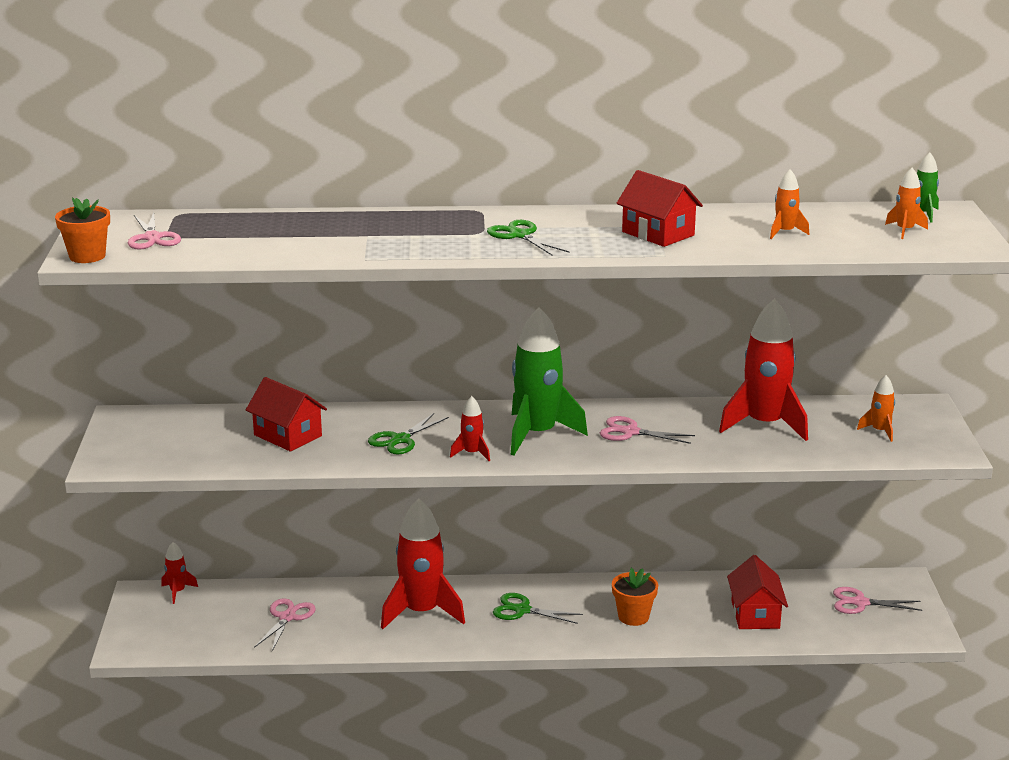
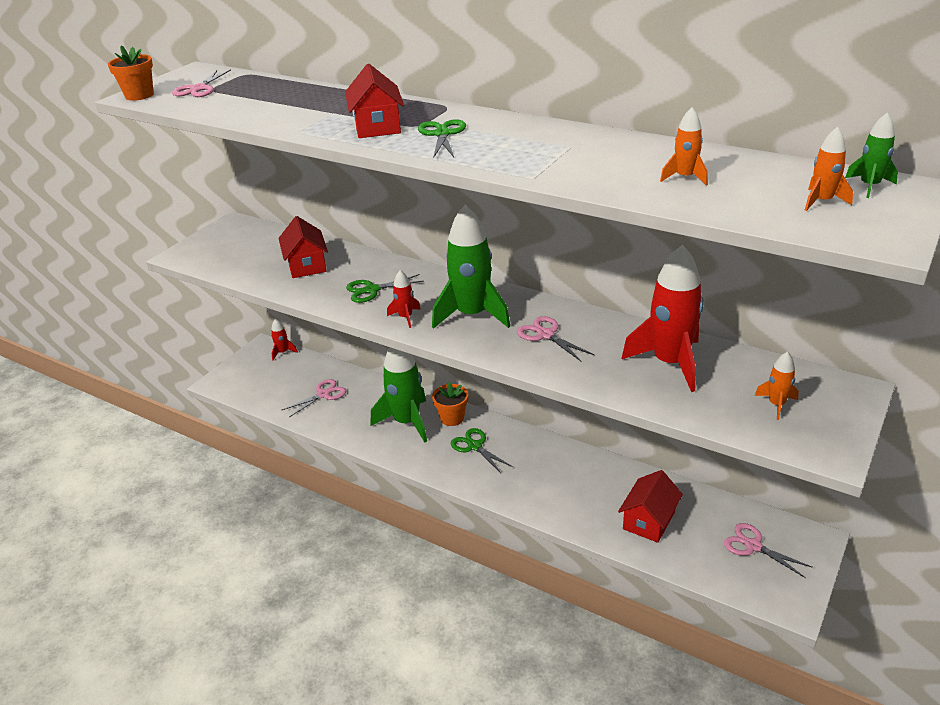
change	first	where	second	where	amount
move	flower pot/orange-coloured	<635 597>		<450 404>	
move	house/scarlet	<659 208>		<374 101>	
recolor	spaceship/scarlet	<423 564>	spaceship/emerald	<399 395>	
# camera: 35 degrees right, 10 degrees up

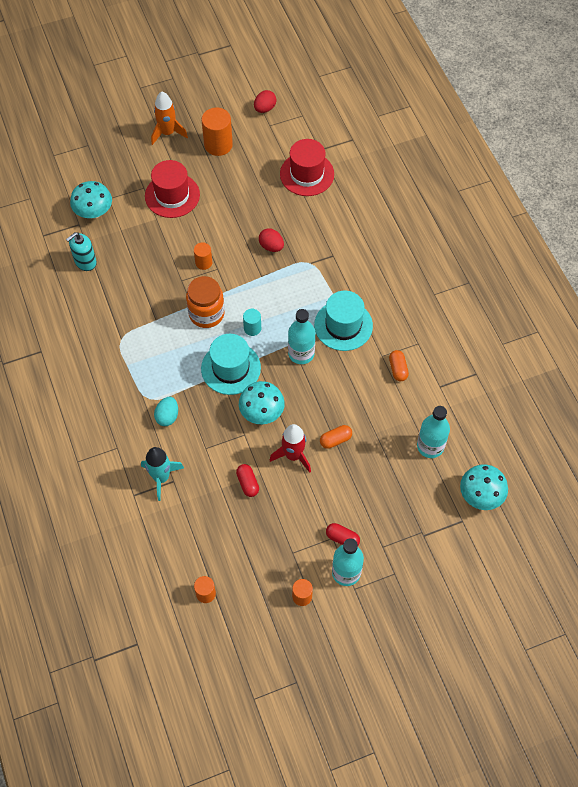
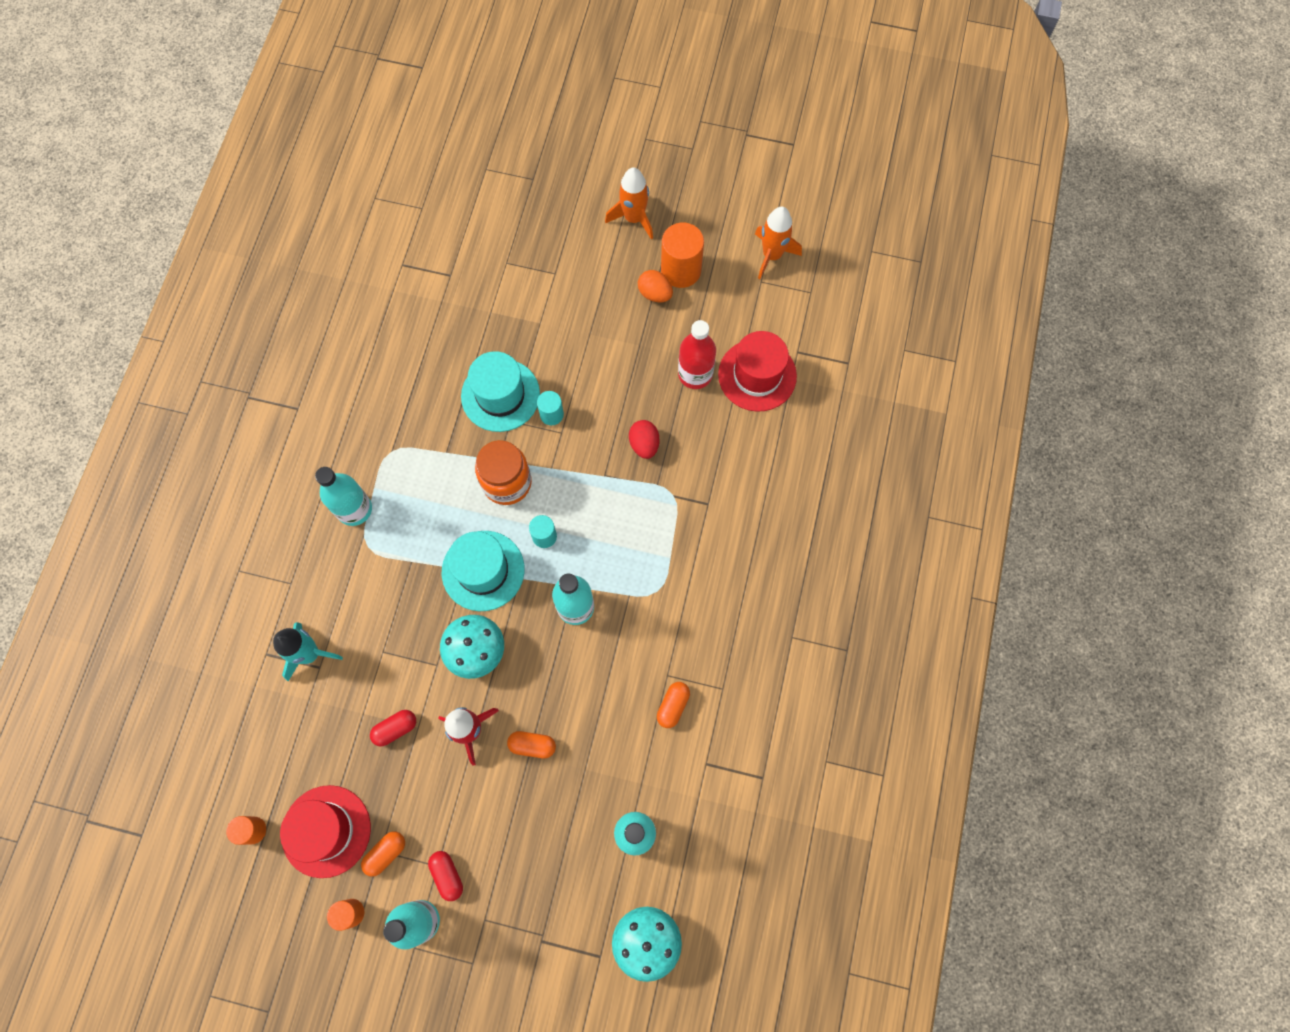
change	first	where	second	where	amount
delete	pump bottle/turquoise	<81 251>			
delete	toadstool/turquoise	<91 200>			
delete	egg shape/turquoise	<166 411>			
insert			bottle/turquoise	<343 496>	
insert			pill/orange-coloured	<383 854>	
insert			egg shape/orange-coloured	<655 286>	
insert			bottle/scarlet	<697 354>	
move	top hat/scarlet	<172 189>		<325 831>	
move	top hat/turquoise	<343 321>		<500 391>	
replace	egg shape/scarlet	<265 101>	spaceship/orange-coloured	<778 243>	
recolor	solid cylinder/orange-coloured	<203 256>	solid cylinder/turquoise	<550 408>	
rotate	pill/scarlet	<247 480>		<393 728>	45 degrees clockwise
# camera: 35 degrees right, 10 degrees up

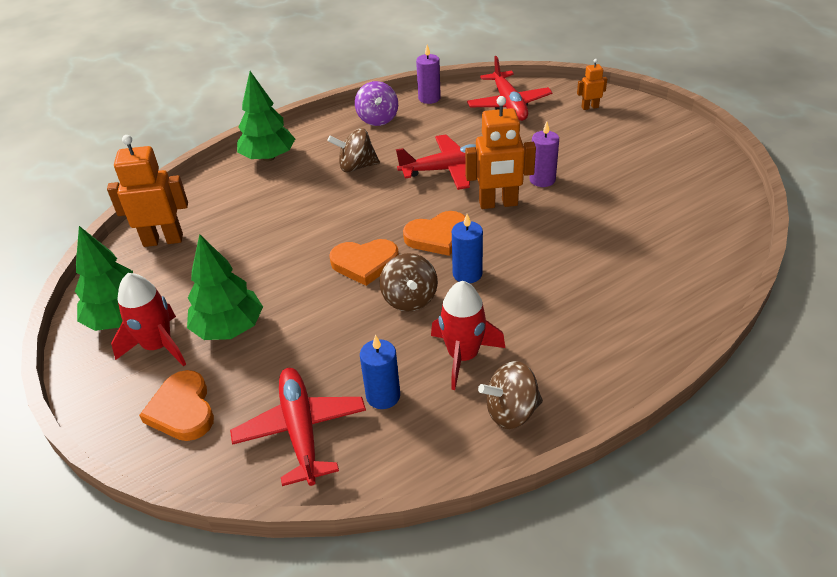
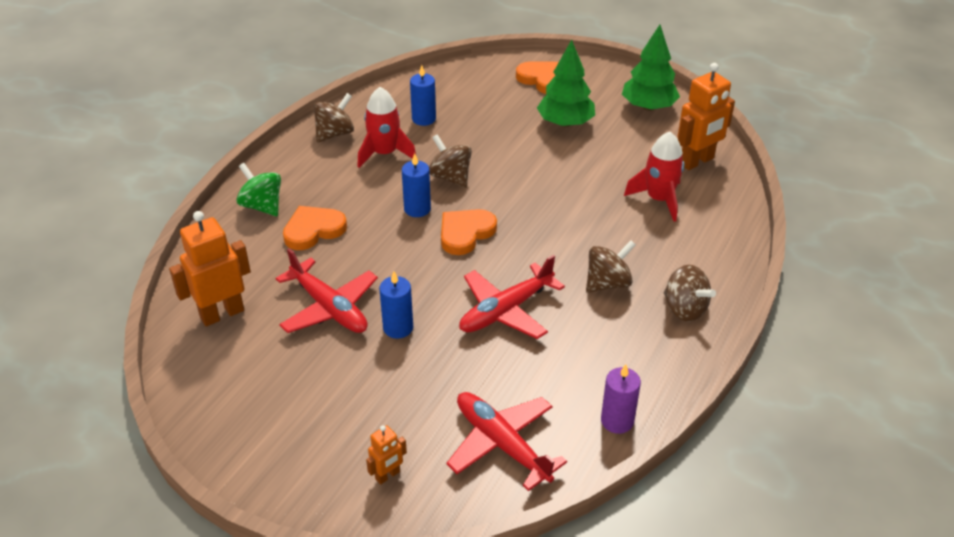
change	first	where	second	where	amount
delete	fir tree/emerald	<266 116>			
delete	spinning top/royal purple	<376 103>			
insert			spinning top/emerald	<258 189>	
insert			spinning top/russet	<690 293>	
move	spaceship/scarlet	<148 320>		<654 177>	
move	toy plane/scarlet	<298 427>		<327 290>	
move	heart shape/orange-coloured	<364 262>		<315 228>	
move	robot figure/orange-coloured	<500 152>		<210 268>	
recolor	candle/royal purple	<544 154>	candle/cobalt	<396 305>	
# camera: 150 degrees right, 0 degrees up

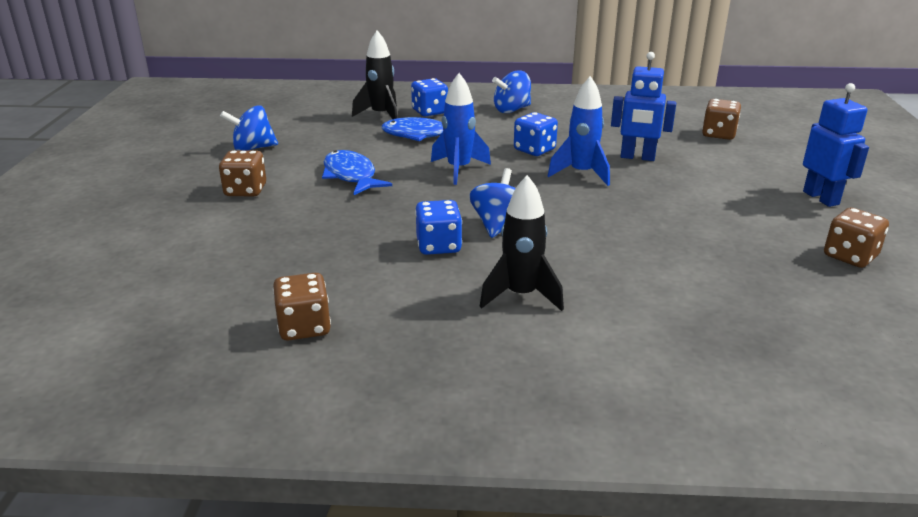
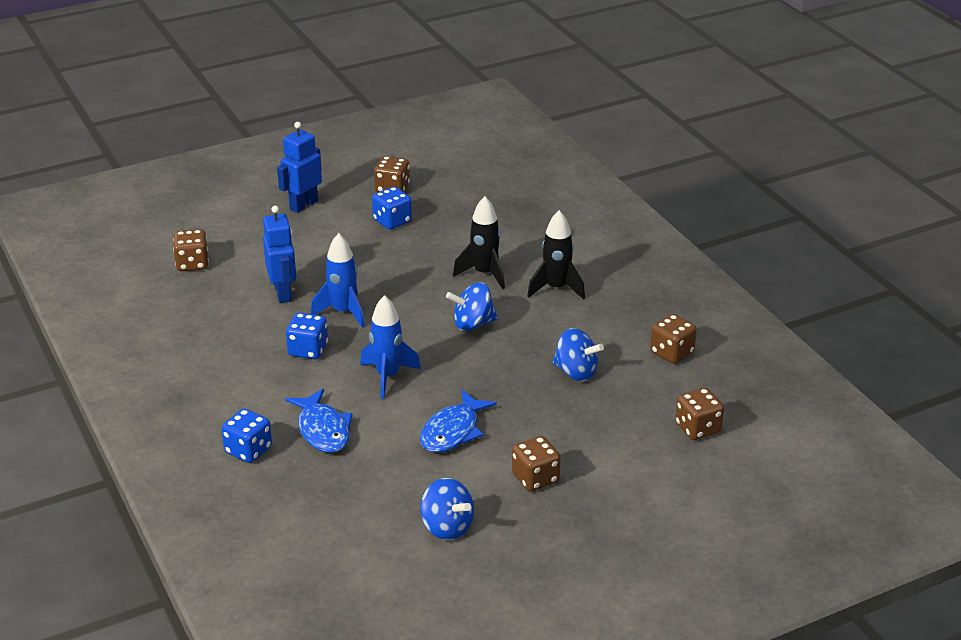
change	first	where	second	where	amount
insert			game die/russet	<699 414>	
move	spaceship/black	<375 74>		<479 242>	
move	game die/cobalt	<438 227>		<392 208>	
move	spinning top/cobalt	<511 92>		<578 354>	
# camera: 120 degrees left, 5 degrees up

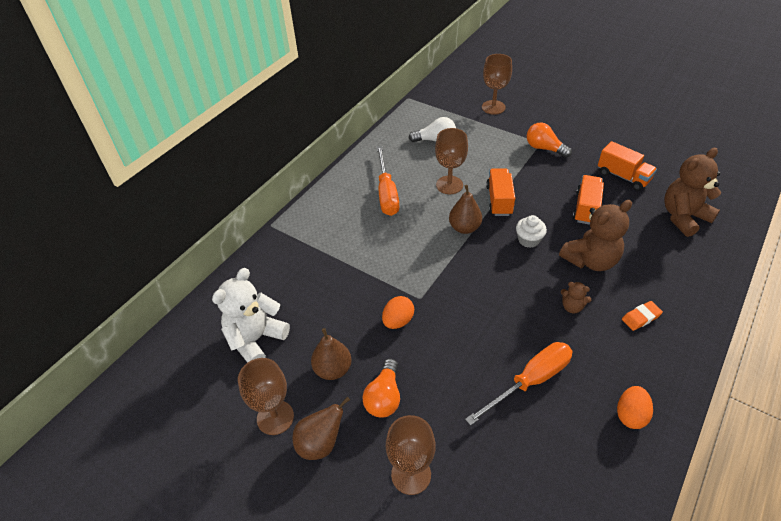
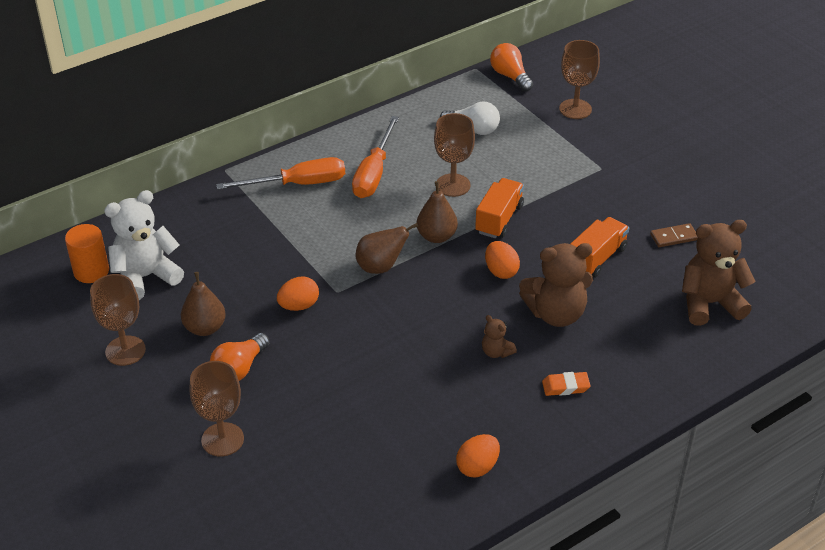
change	first	where	second	where	amount
insert			solid cylinder/orange-coloured	<87 253>	
move	pear/russet	<321 428>		<387 248>	
move	flat screwdriver/orange-coloured	<519 384>		<280 173>	
move	lightbulb/orange-coloured	<549 140>		<511 67>	
replace	fairy cake/white	<531 231>	egg shape/orange-coloured	<502 260>	
replace	toy truck/orange-coloured	<627 166>	domino piece/russet	<674 235>	
# camera: 20 degrees right, 5 degrees down

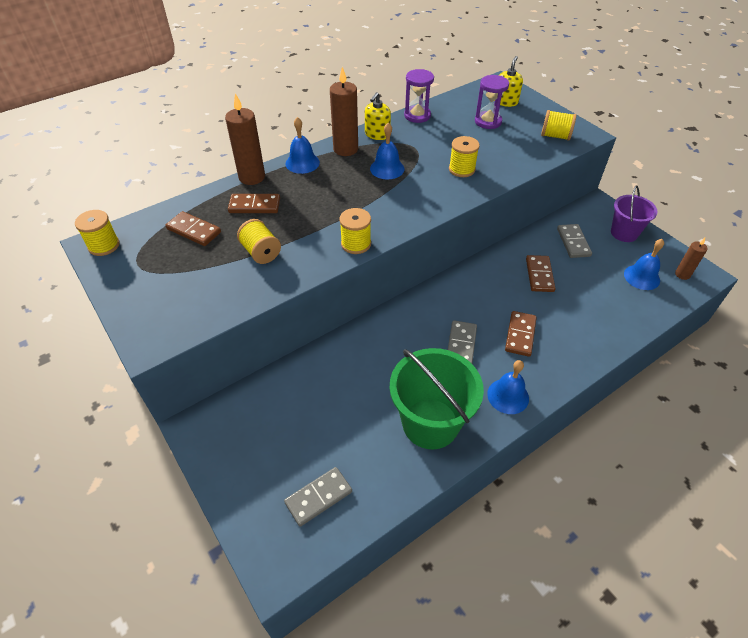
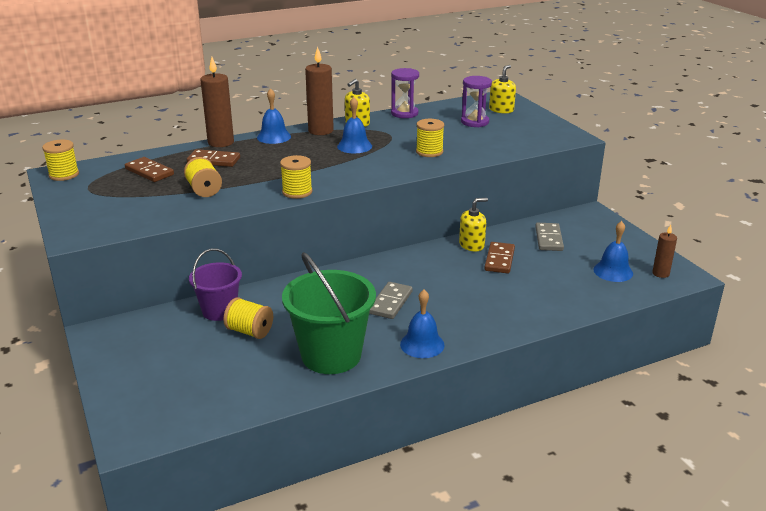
change	first	where	second	where	amount
delete	domino piece/grey	<318 497>			
delete	domino piece/russet	<521 334>			
insert			pump bottle/yellow	<473 224>	
move	bobbin/yellow	<558 125>		<248 318>	
move	sand bucket/royal purple	<634 213>		<215 285>	
# camera: 10 degrees right, 20 degrees down

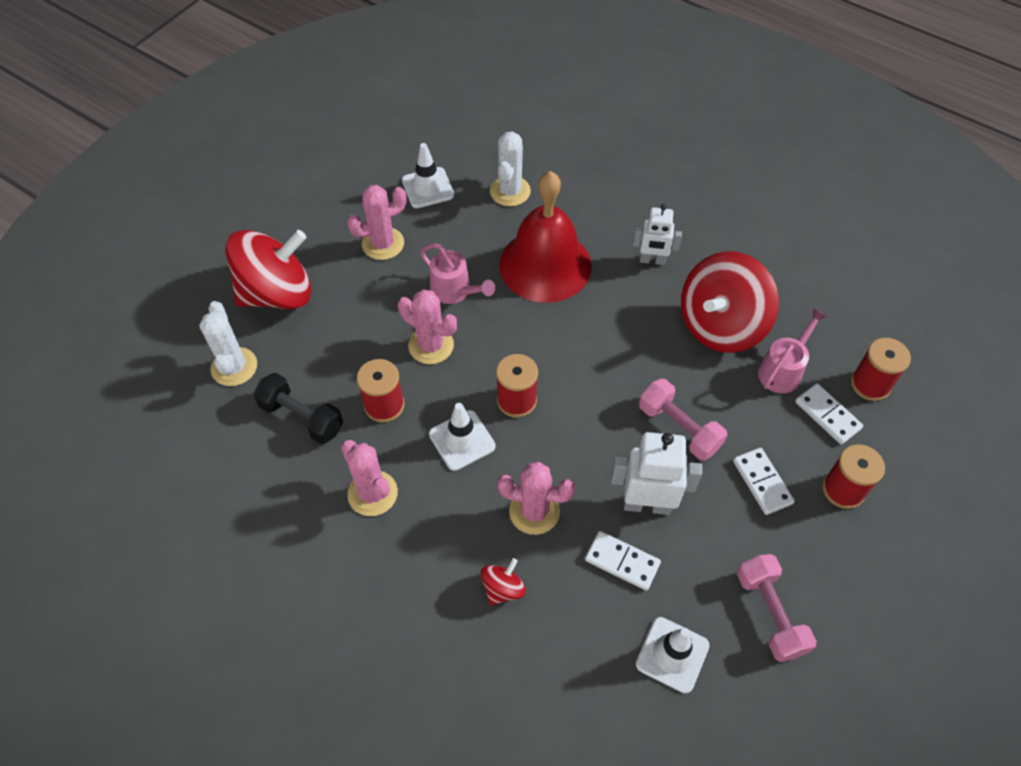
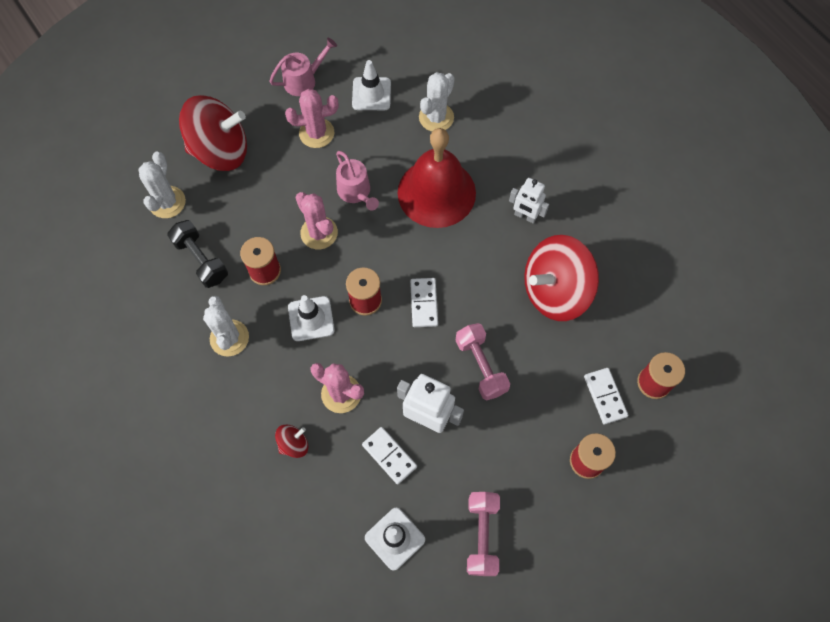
change	first	where	second	where	amount
move	domino piece/white	<764 481>		<424 302>	
move	sprinkling can/rosy	<793 350>		<303 67>	
recolor	saguaro cactus/rosy	<369 478>	saguaro cactus/white	<226 326>	
# camera: 20 degrees right, 10 degrees up

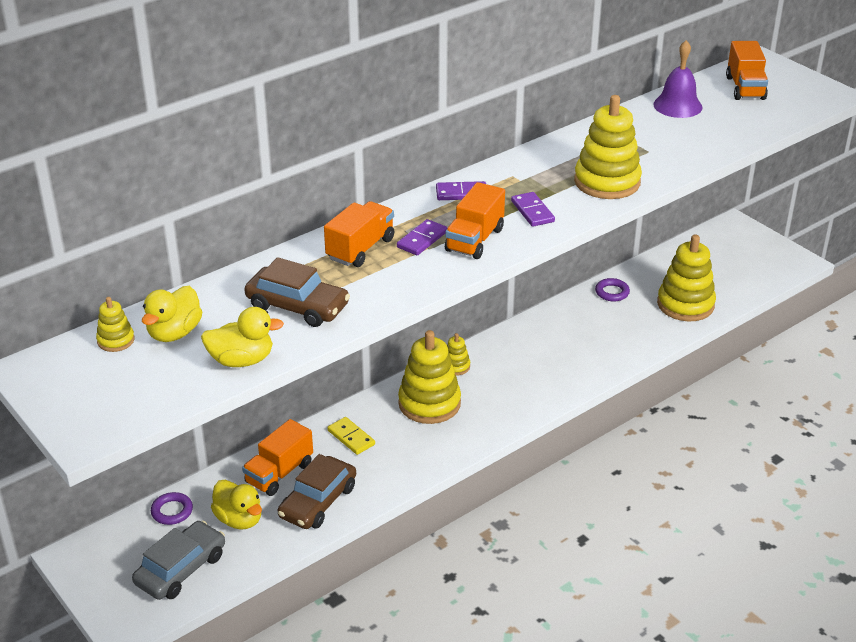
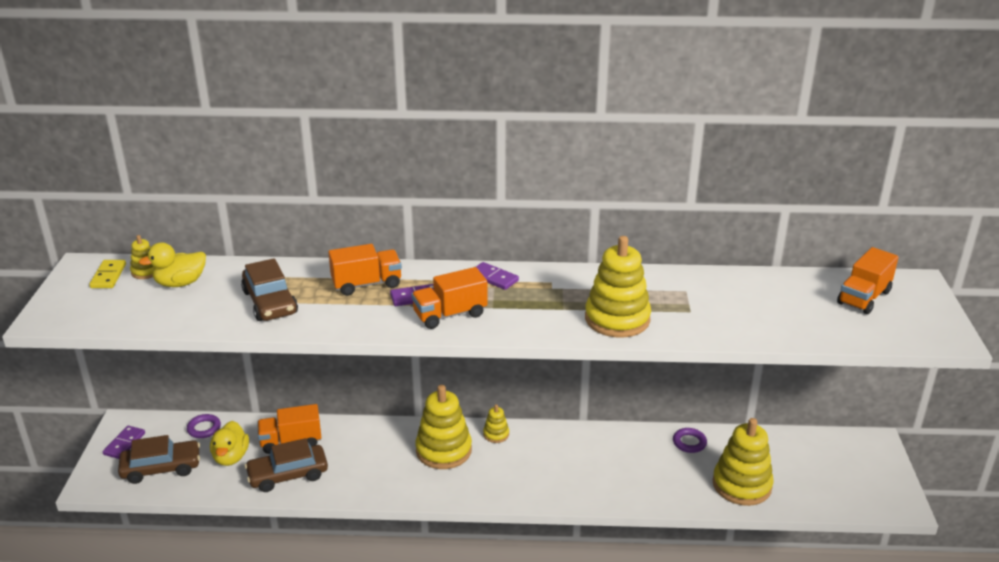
change	first	where	second	where	amount
delete	duck/yellow	<242 337>			
delete	bell/royal purple	<678 79>			
move	domino piece/yellow	<351 436>		<107 274>	
move	domino piece/royal purple	<533 209>		<124 442>	
recolor	toy car/grey	<178 560>	toy car/russet	<159 459>	
# camera: 40 degrees right, 5 degrees down

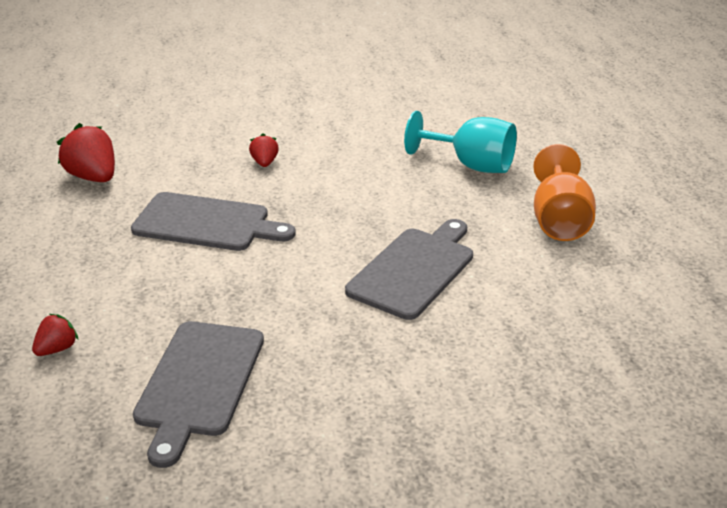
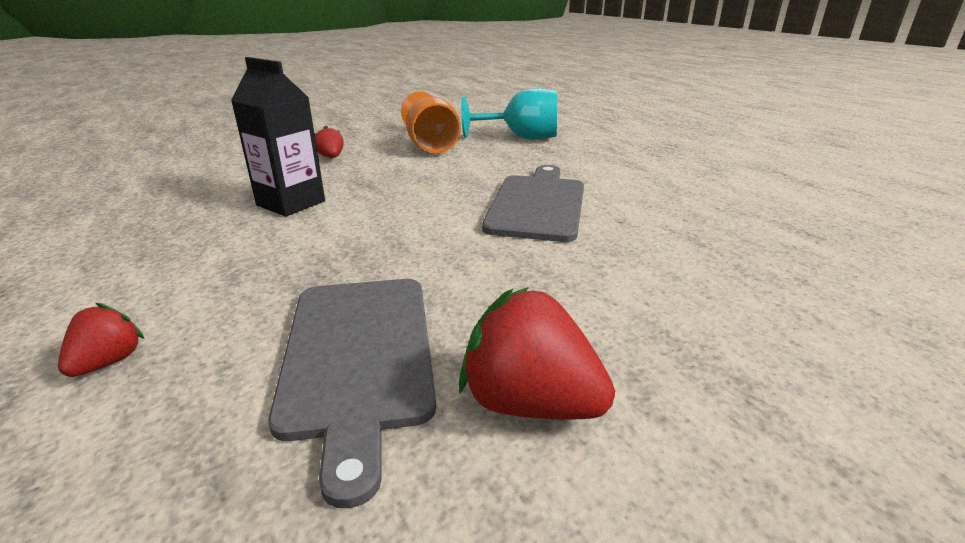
change	first	where	second	where	amount
move	berry/scarlet	<86 152>		<537 353>	
move	wine glass/orange-coloured	<564 192>		<431 122>	
replace	chopping board/grey	<213 221>	milk carton/black	<278 137>	
# camera: 20 degrees left, 5 degrees down

